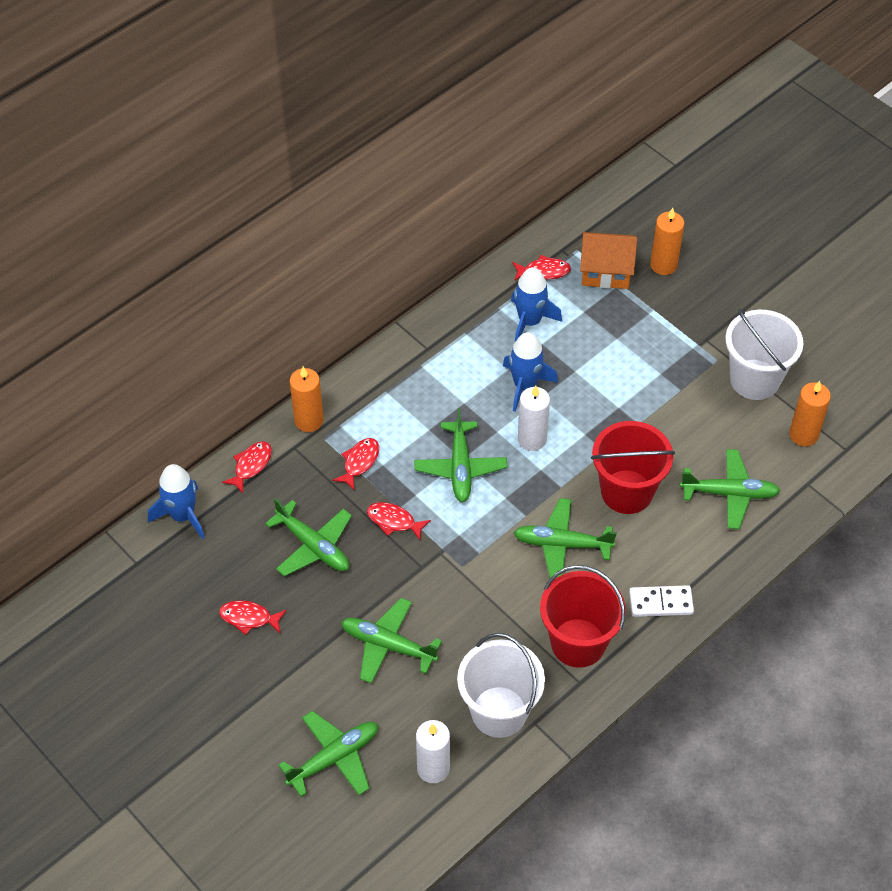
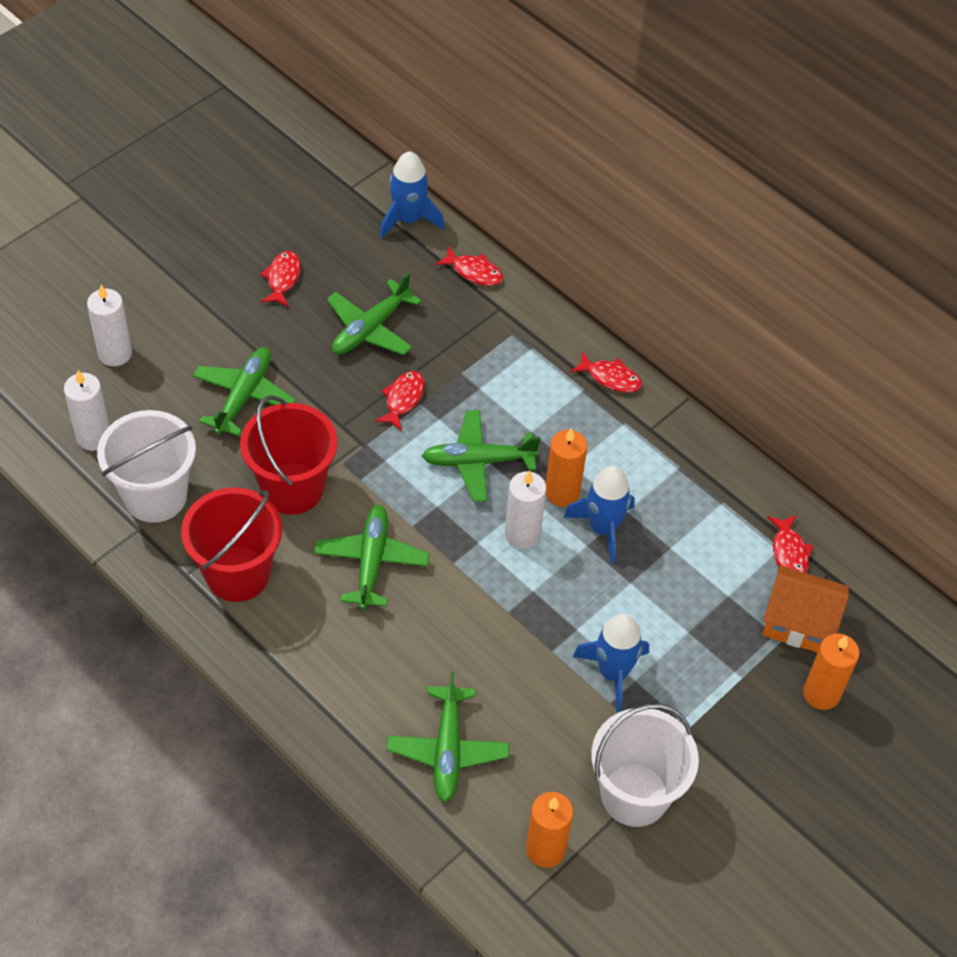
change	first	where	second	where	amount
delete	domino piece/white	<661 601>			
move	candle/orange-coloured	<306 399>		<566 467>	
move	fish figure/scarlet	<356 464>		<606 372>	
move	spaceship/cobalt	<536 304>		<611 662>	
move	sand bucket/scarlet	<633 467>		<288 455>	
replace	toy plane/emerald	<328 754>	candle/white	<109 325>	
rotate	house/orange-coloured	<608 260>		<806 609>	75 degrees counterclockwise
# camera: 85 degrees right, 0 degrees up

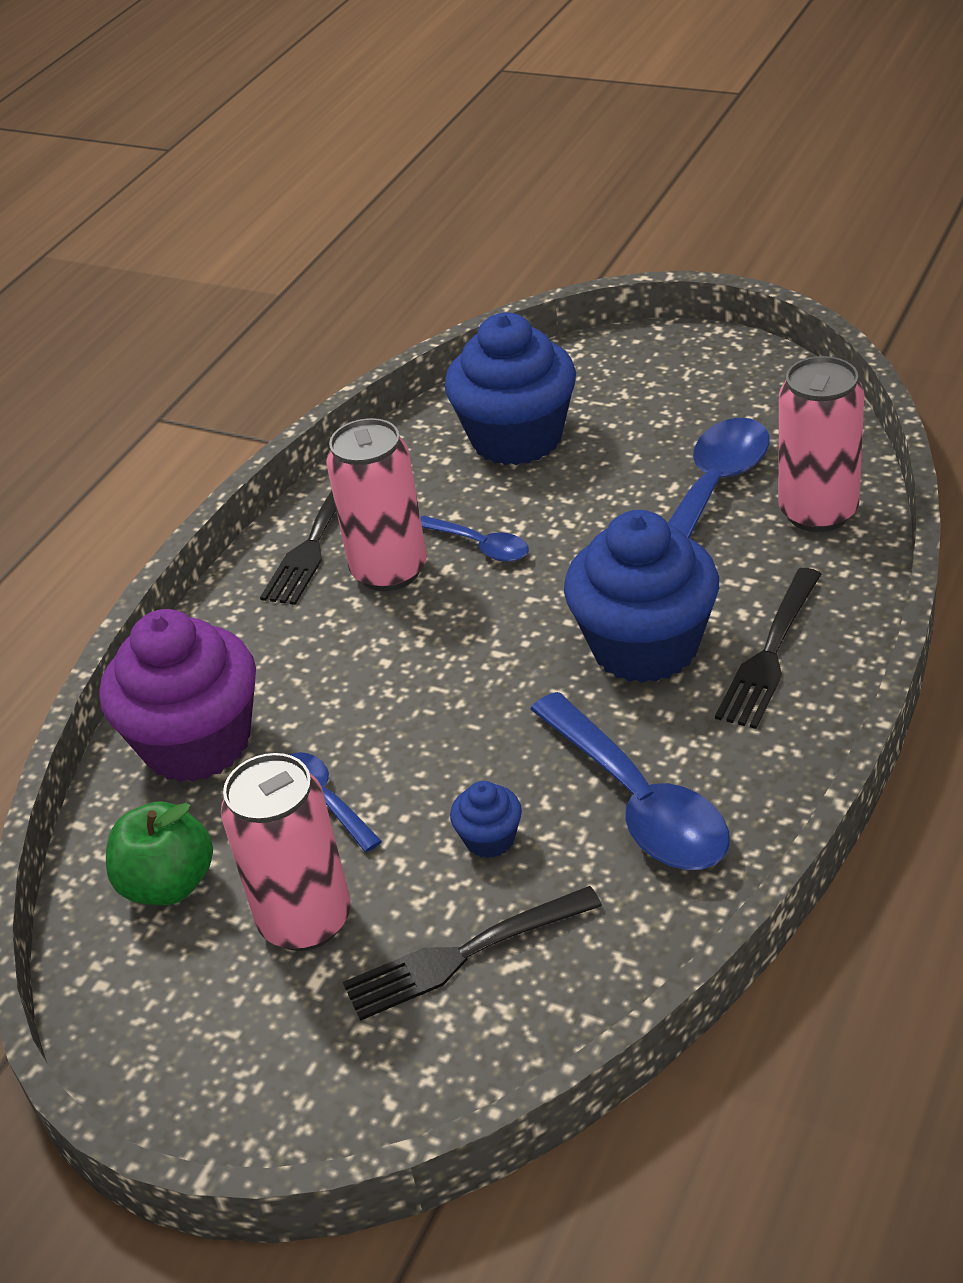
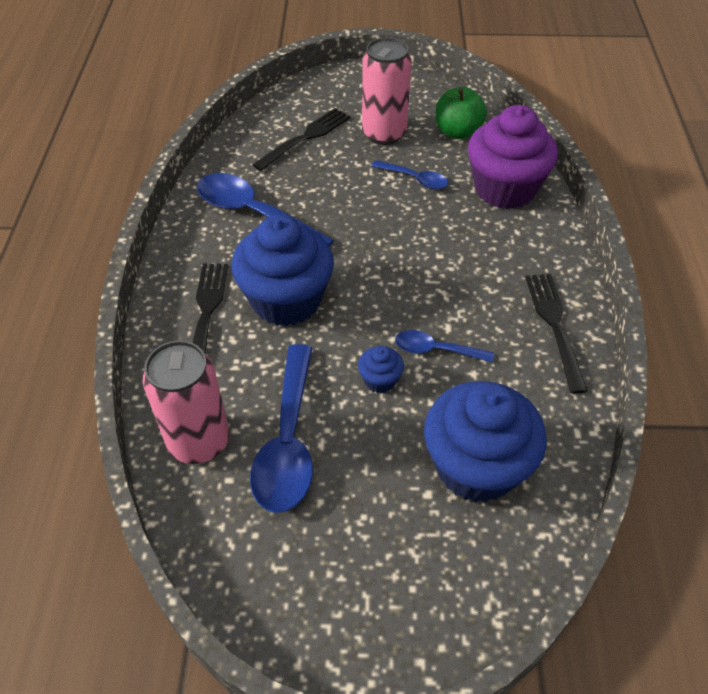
change	first	where	second	where	amount
delete	soda can/rosy	<376 504>			
move	fairy cake/cobalt	<486 819>		<381 369>	
# camera: 150 degrees right, 10 degrees up

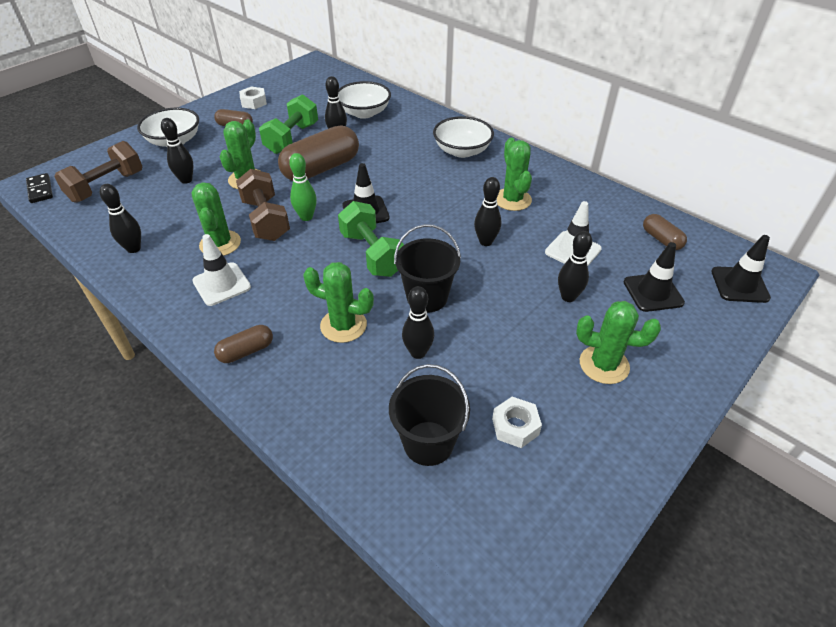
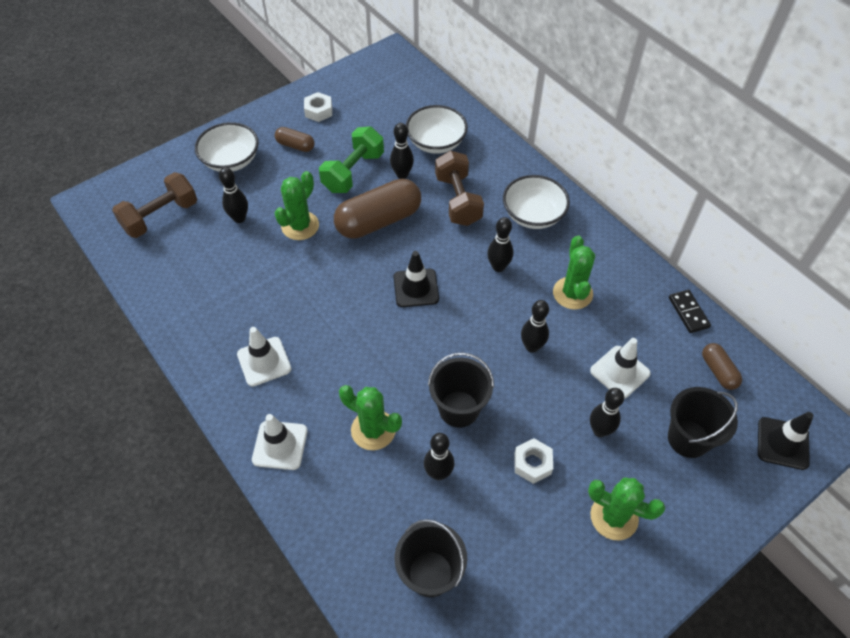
change	first	where	second	where	amount
delete	saguaro cactus/emerald	<216 219>			
delete	tenpin/emerald	<303 187>			
delete	dumbbell/emerald	<371 239>			
move	domino piece/black	<39 188>		<690 311>	
move	tenpin/black	<120 218>		<500 244>	
move	dumbbell/russet	<263 205>		<459 188>	
move	nut/white	<517 422>		<533 461>	
replace	pill/russet	<243 344>	road cone/white	<280 442>	
replace	road cone/black	<654 277>	sand bucket/black	<703 422>	
# camera: 10 degrees right, 10 degrees up

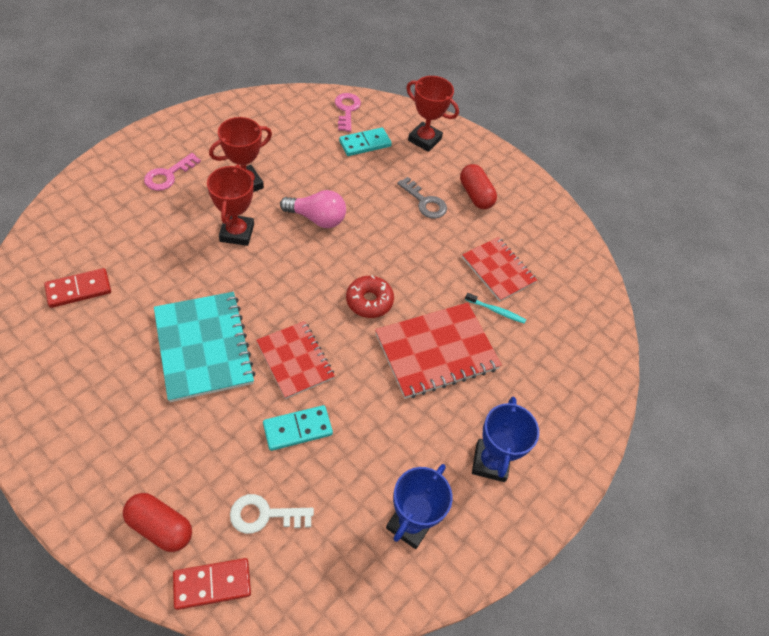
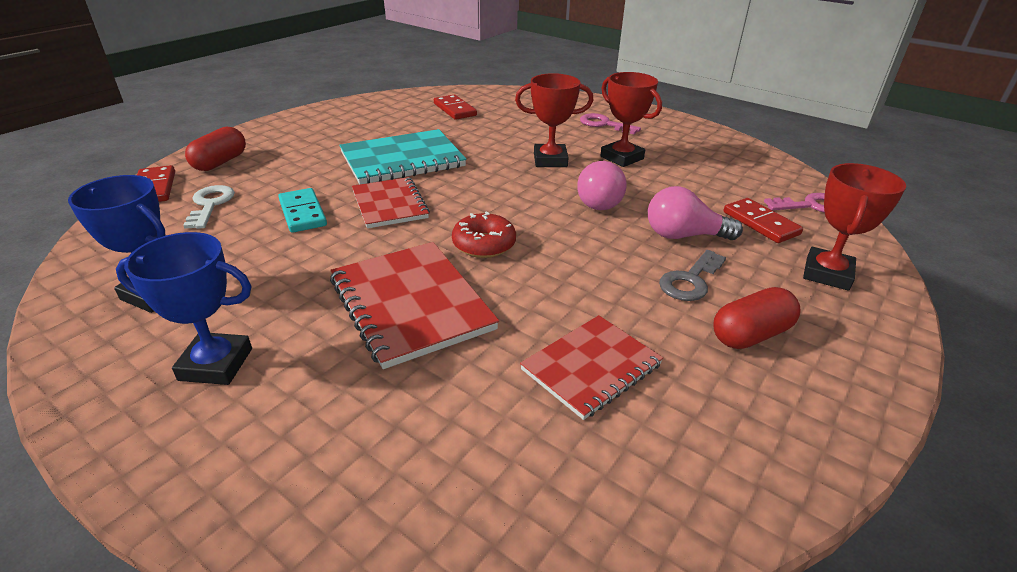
change	first	where	second	where	amount
delete	tooth brush/turquoise	<495 308>			
insert			lightbulb/rosy	<695 213>	
recolor	domino piece/turquoise	<365 142>	domino piece/scarlet	<763 220>	
rotate	notepad/scarlet	<295 360>		<391 202>	75 degrees counterclockwise
# camera: 90 degrees right, 20 degrees down

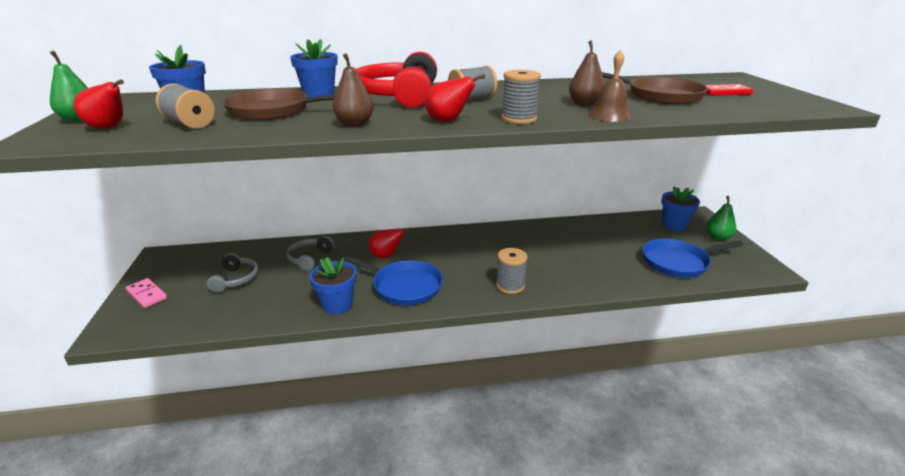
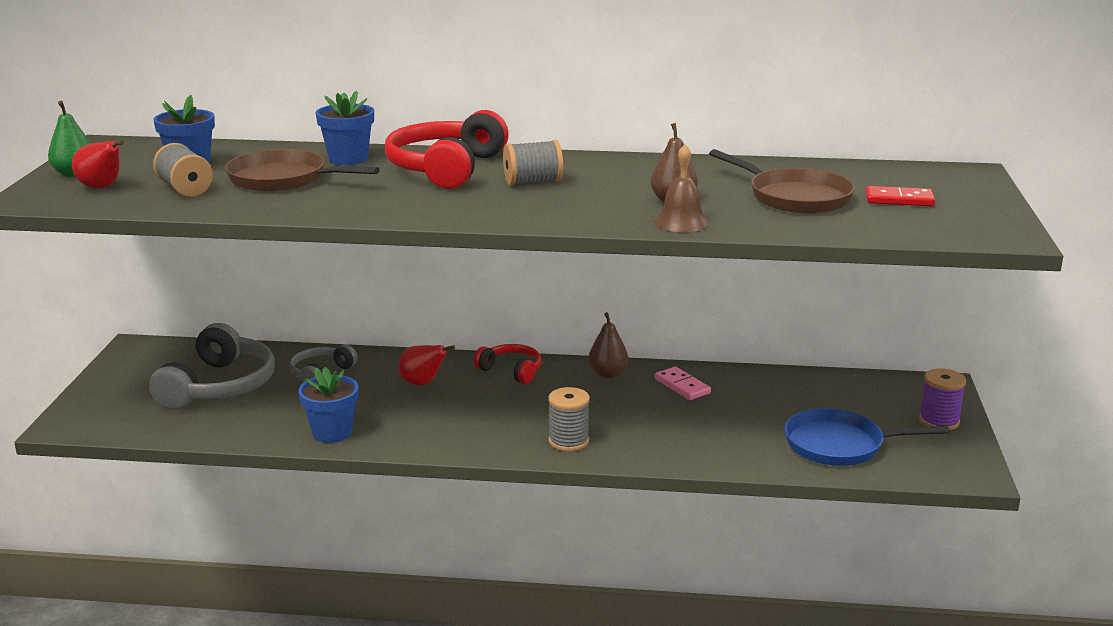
change	first	where	second	where	amount
delete	pan/cobalt	<392 279>			
delete	pear/scarlet	<455 98>			
delete	bobbin/grey	<521 97>			
delete	flower pot/cobalt	<680 208>			
insert			over-ear headphones/scarlet	<508 364>	
move	domino piece/rosy	<146 293>		<682 383>	
move	pear/russet	<353 90>		<608 345>	
replace	pear/emerald	<721 218>	bobbin/royal purple	<942 399>	
resize	over-ear headphones/grey	<233 273>		<212 366>	x1.83
# camera: 15 degrees right, 5 degrees down

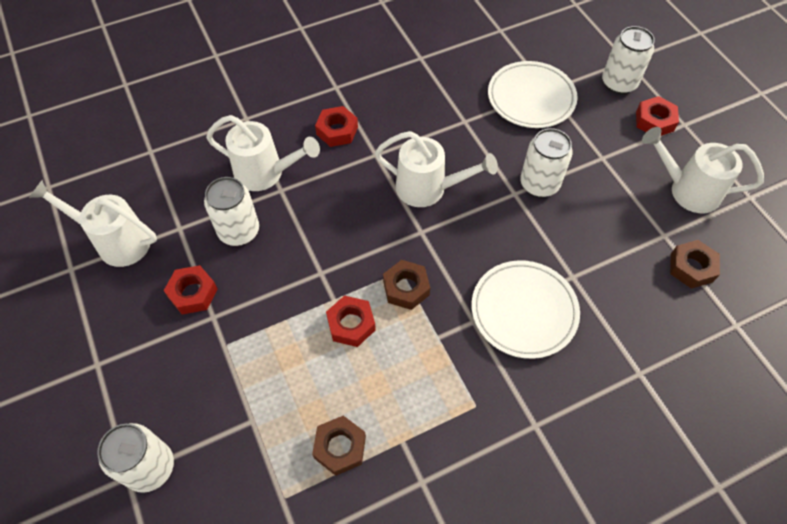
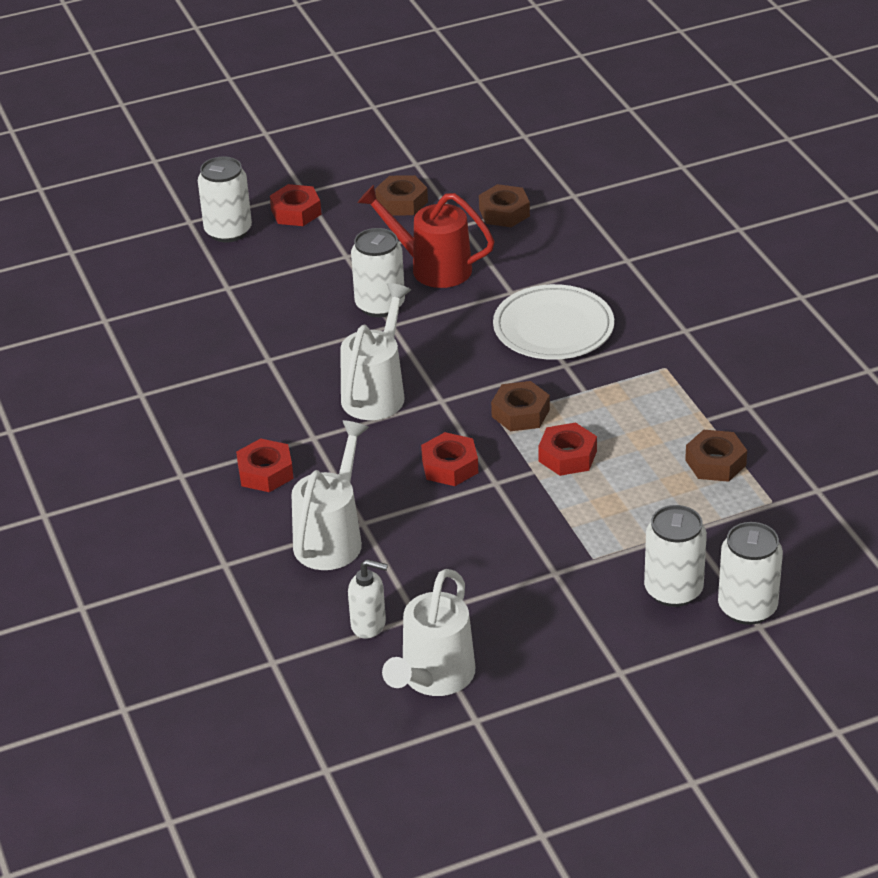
change	first	where	second	where	amount
delete	flat dish/white	<533 94>			
insert			pump bottle/white	<368 599>	
insert			sprinkling can/scarlet	<426 236>	
move	nut/scarlet	<191 290>		<449 459>	
move	soda can/white	<231 211>		<675 556>	
replace	sprinkling can/white	<703 170>	nut/russet	<401 195>	
# camera: 85 degrees left, 20 degrees down

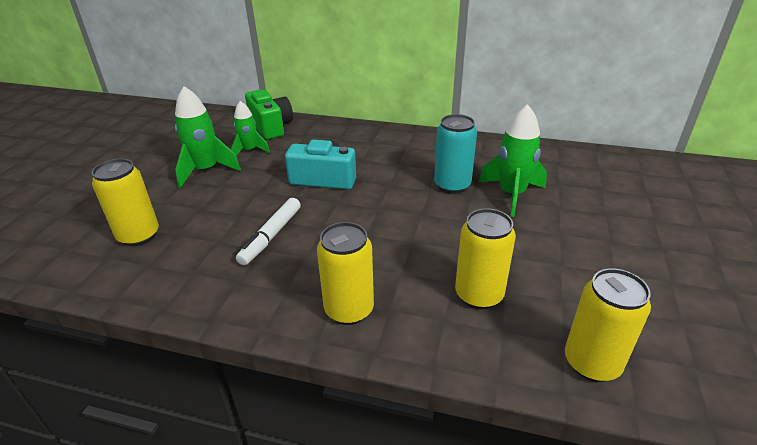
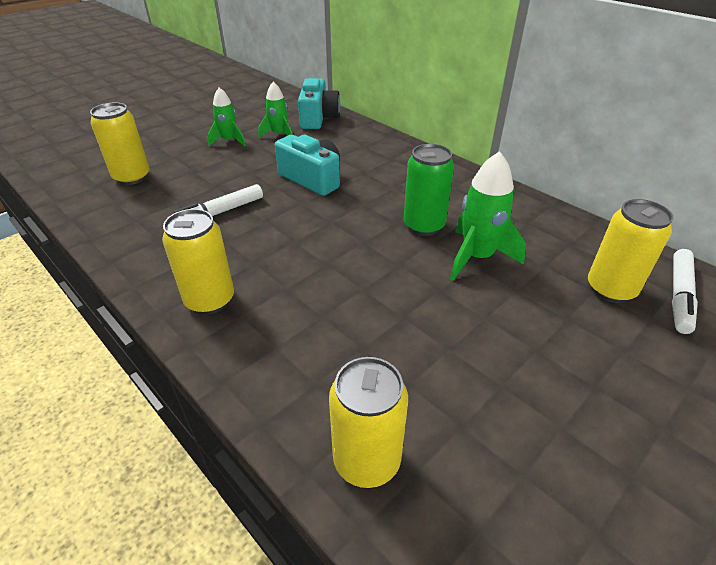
change	first	where	second	where	amount
insert			marker/white	<685 291>	
move	soda can/yellow	<485 258>		<630 251>	
recolor	camera/emerald	<269 114>	camera/turquoise	<319 103>	
recolor	soda can/turquoise	<455 154>	soda can/emerald	<429 190>	
resize	spaceship/emerald	<208 137>		<226 116>	x0.64
# camera: 30 degrees right, 5 degrees up

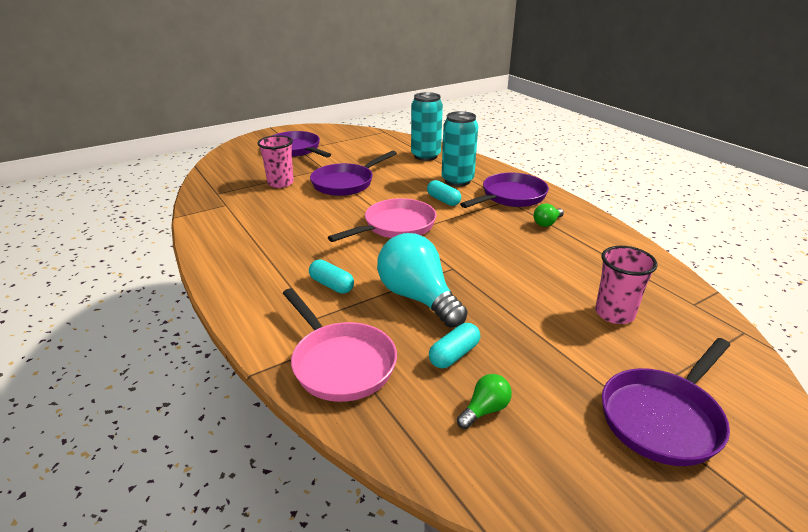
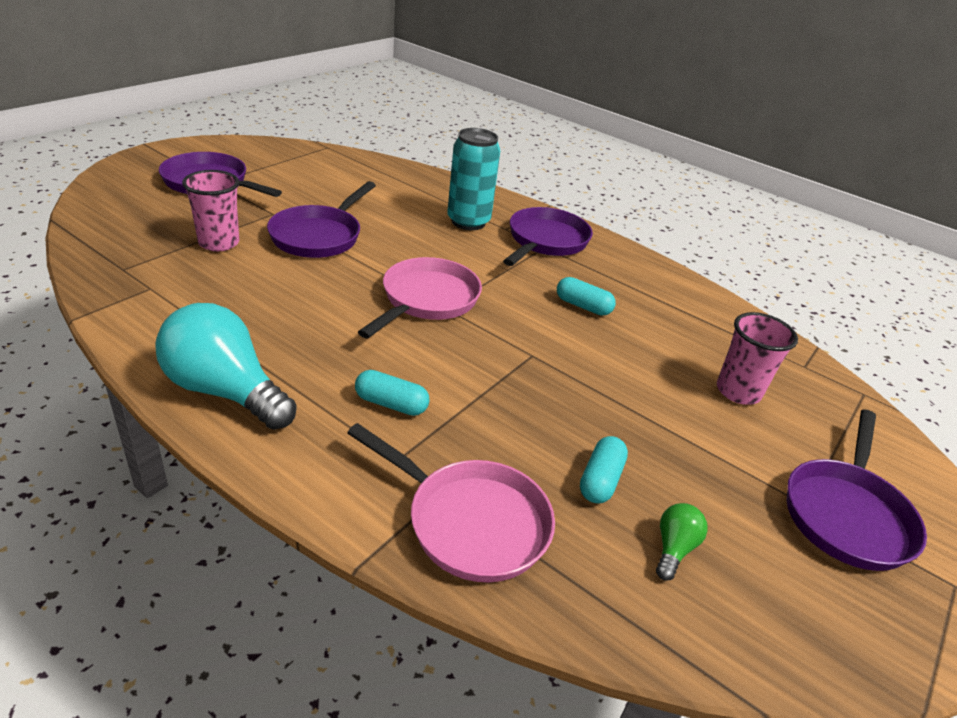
change	first	where	second	where	amount
delete	soda can/turquoise	<427 126>			
delete	lightbulb/emerald	<549 215>			
move	lightbulb/turquoise	<422 280>		<226 366>	
move	pill/turquoise	<444 193>		<586 296>	
# camera: 25 degrees left, 5 degrees up

